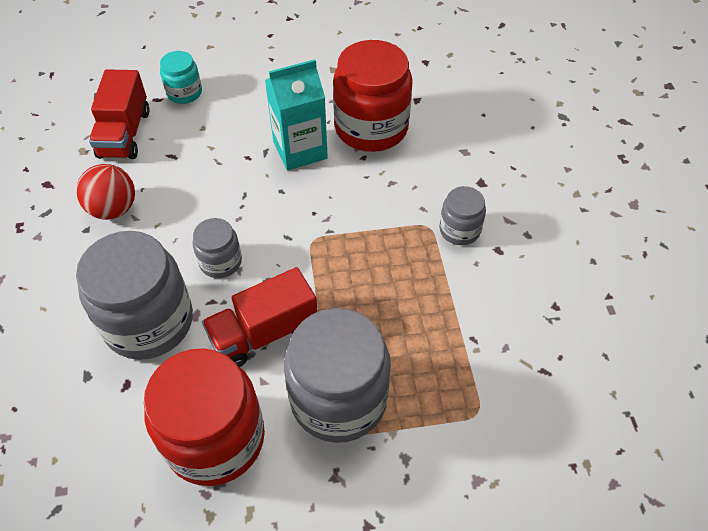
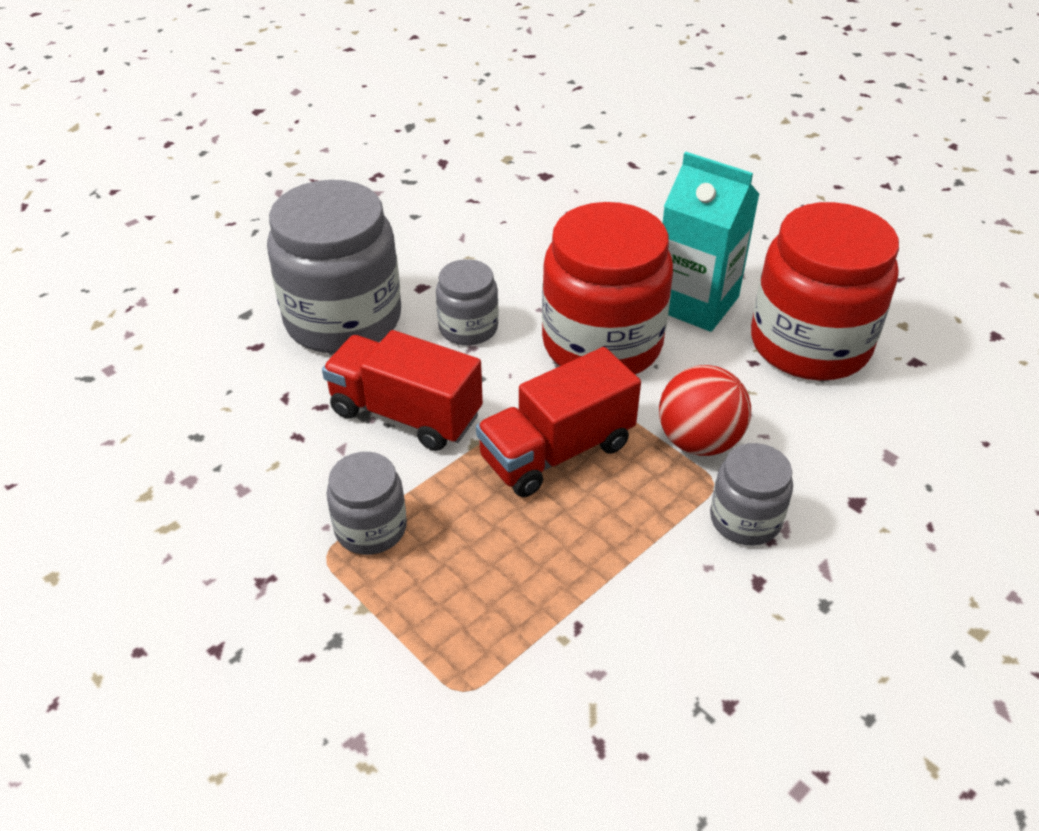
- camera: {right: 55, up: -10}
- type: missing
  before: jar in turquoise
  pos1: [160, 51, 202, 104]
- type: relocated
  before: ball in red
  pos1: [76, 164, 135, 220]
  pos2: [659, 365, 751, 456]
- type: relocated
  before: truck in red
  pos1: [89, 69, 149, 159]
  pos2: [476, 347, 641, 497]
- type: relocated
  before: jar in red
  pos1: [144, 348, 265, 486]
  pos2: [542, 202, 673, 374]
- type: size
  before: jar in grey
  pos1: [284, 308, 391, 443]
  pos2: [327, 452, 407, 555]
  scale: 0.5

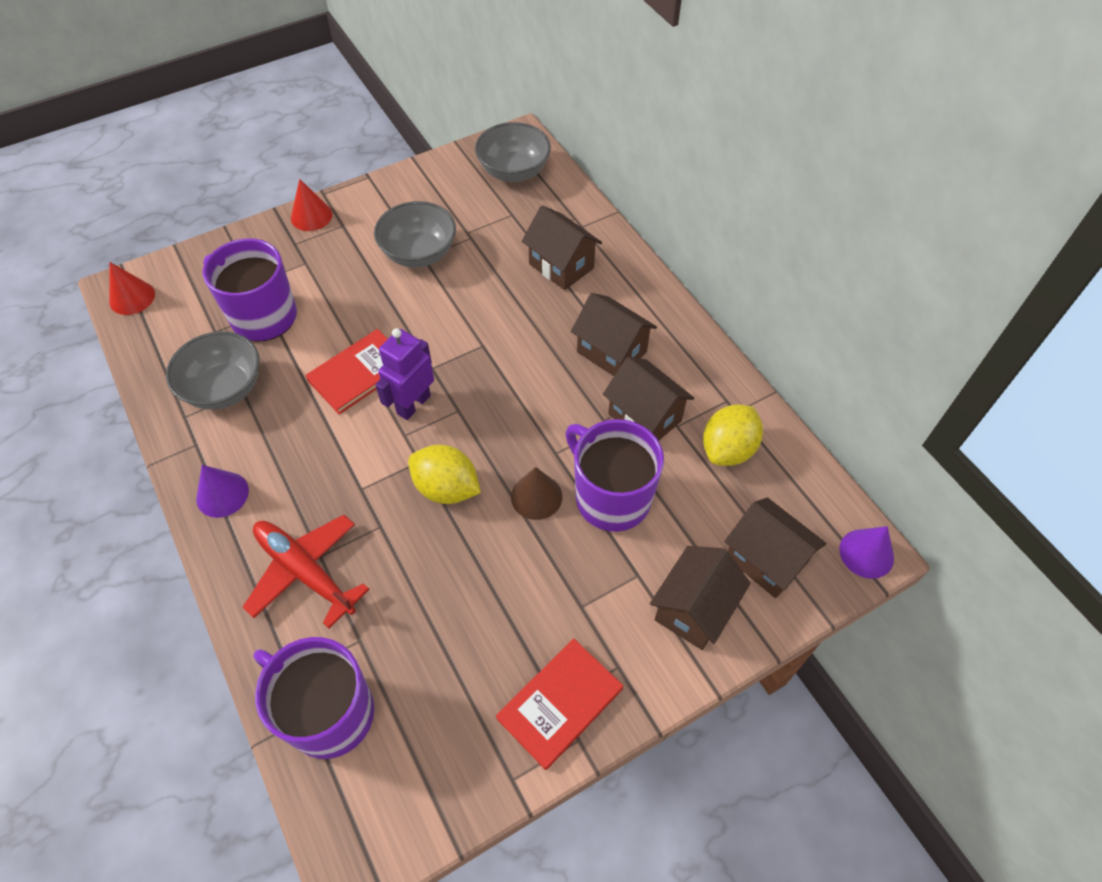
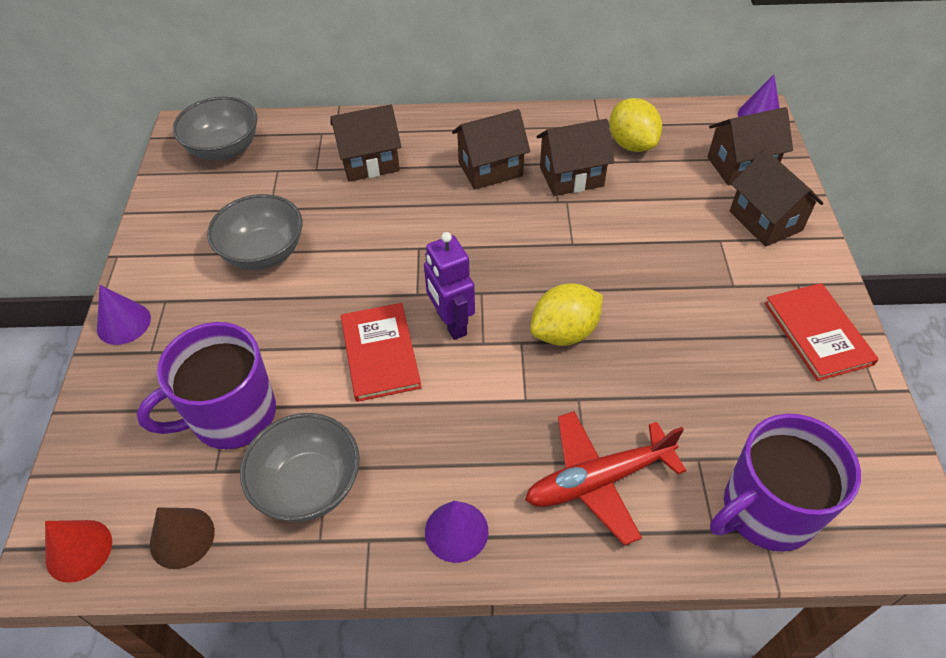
- camera: {right: -60, up: -5}
- type: missing
  before: mug in purple
  pos1: [565, 419, 664, 532]
- type: relocated
  before: cone in brown
  pos1: [511, 467, 562, 520]
  pos2: [150, 507, 215, 569]
- type: colour
  before: cone in red
  after: cone in purple
  pos1: [291, 179, 333, 231]
  pos2: [97, 285, 151, 345]

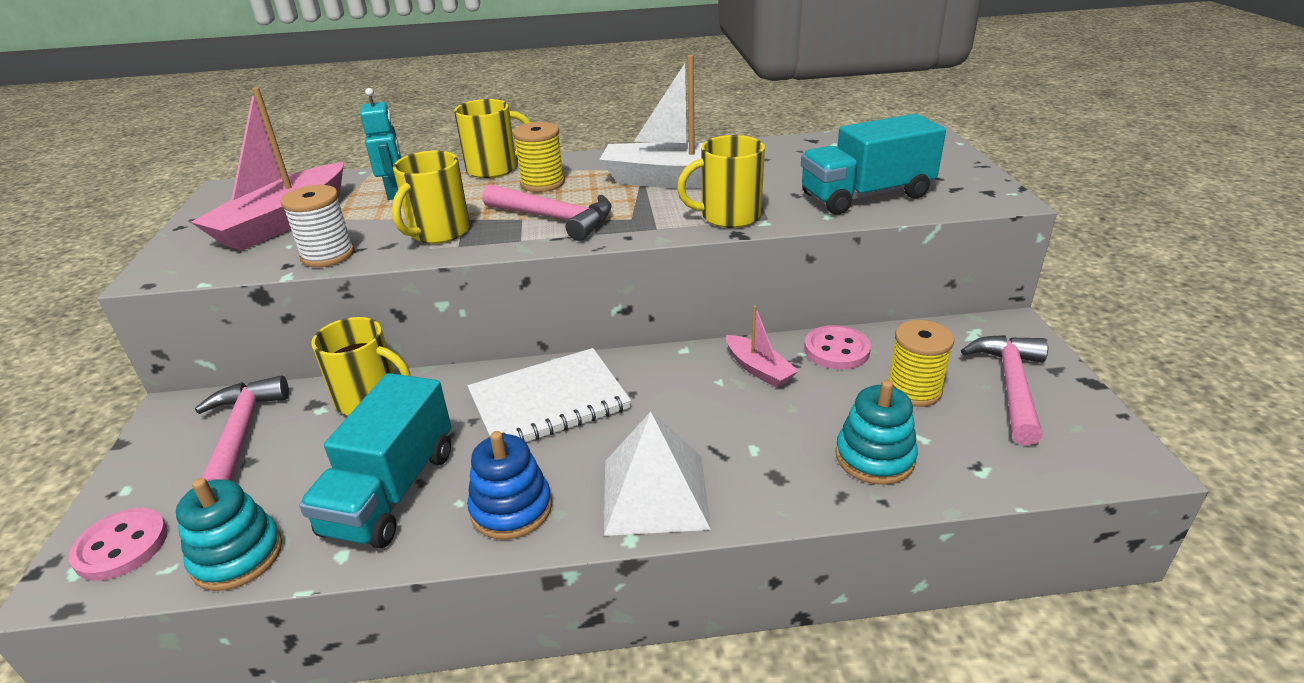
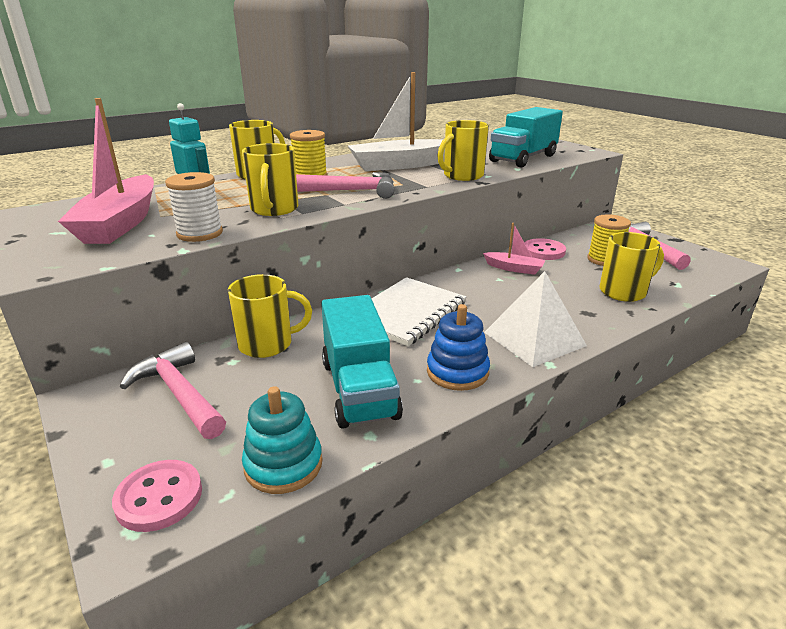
- camera: {right: -30, up: -5}
- type: exchanged
  before: stacking toy in turquoise
  after: mug in yellow
  pos1: [836, 380, 918, 485]
  pos2: [599, 232, 664, 302]

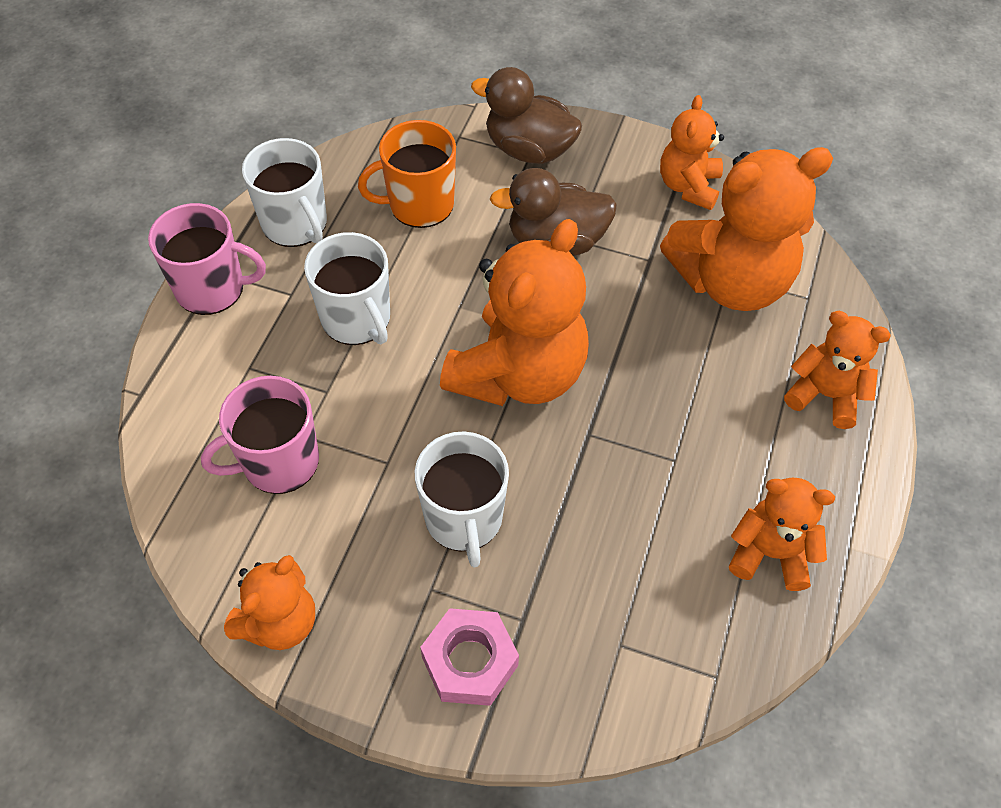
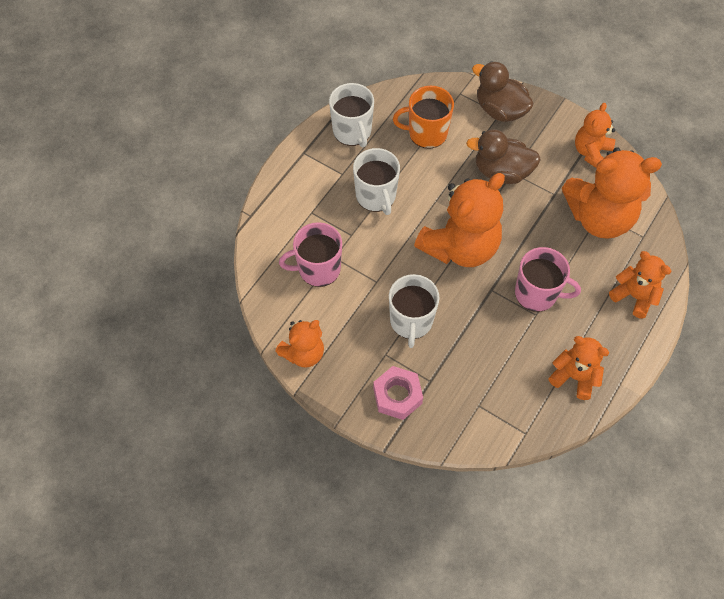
- camera: {right: 15, up: 5}
- type: relocated
  before: mug in pink
  pos1: [148, 203, 266, 315]
  pos2: [515, 247, 581, 312]

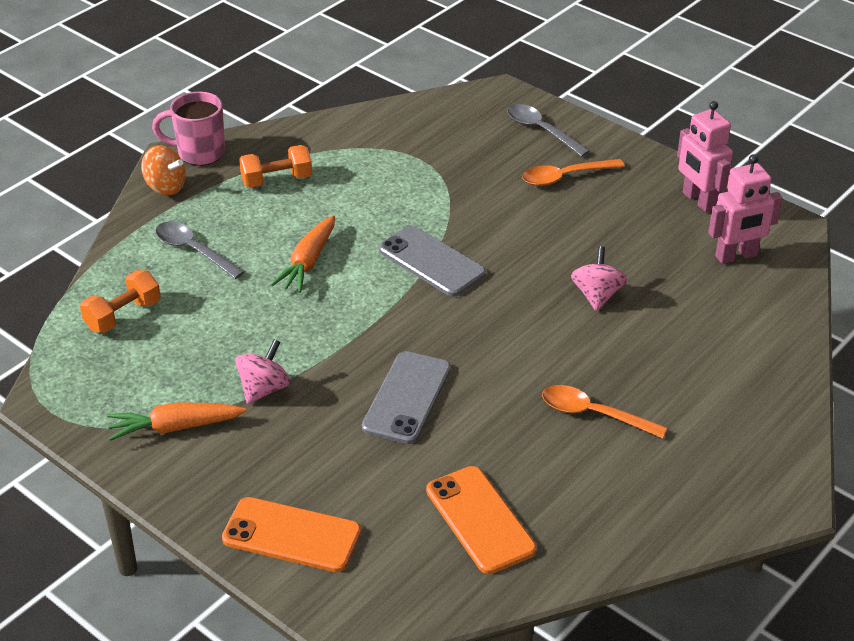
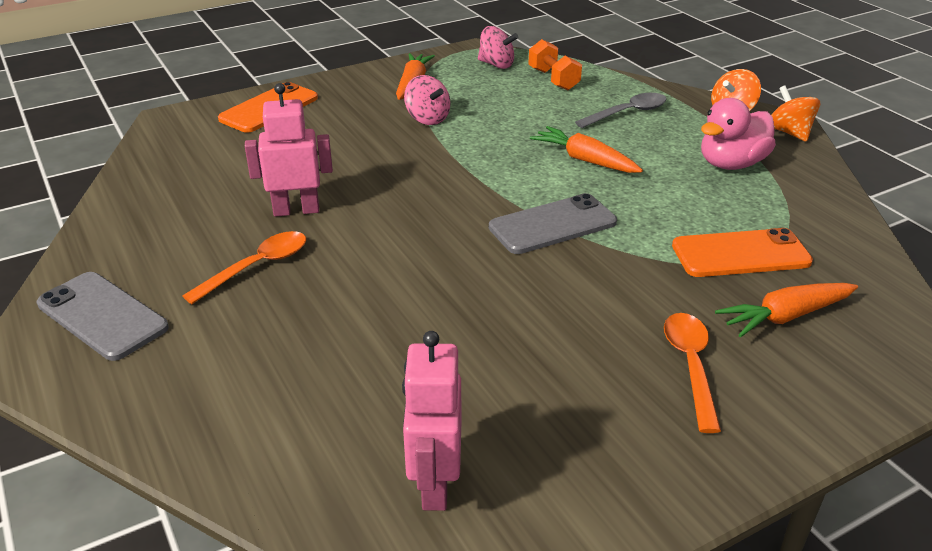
- camera: {right: 110, up: -5}
- type: missing
  before: spoon in grey
  pos1: [507, 104, 590, 157]
- type: appeared
  after: carrot in orange
  pos2: [715, 283, 858, 337]
- type: relocated
  before: phone in grey
  pos1: [362, 351, 451, 444]
  pos2: [37, 272, 169, 361]
- type: relocated
  before: phone in orange
  pos1: [426, 466, 537, 574]
  pos2: [672, 228, 813, 277]
- type: relocated
  before: spinning top in pink
  pos1: [571, 246, 627, 311]
  pos2: [478, 26, 518, 69]
- type: relocated
  before: robot in pink
  pos1: [677, 101, 733, 213]
  pos2: [245, 83, 333, 217]
- type: exchanged
  before: mug in pink
  after: spinning top in orange
  pos1: [152, 92, 225, 166]
  pos2: [771, 86, 820, 142]
- type: exchanged
  before: dumbbell in orange
  after: duck in pink
  pos1: [239, 145, 312, 188]
  pos2: [701, 98, 776, 170]

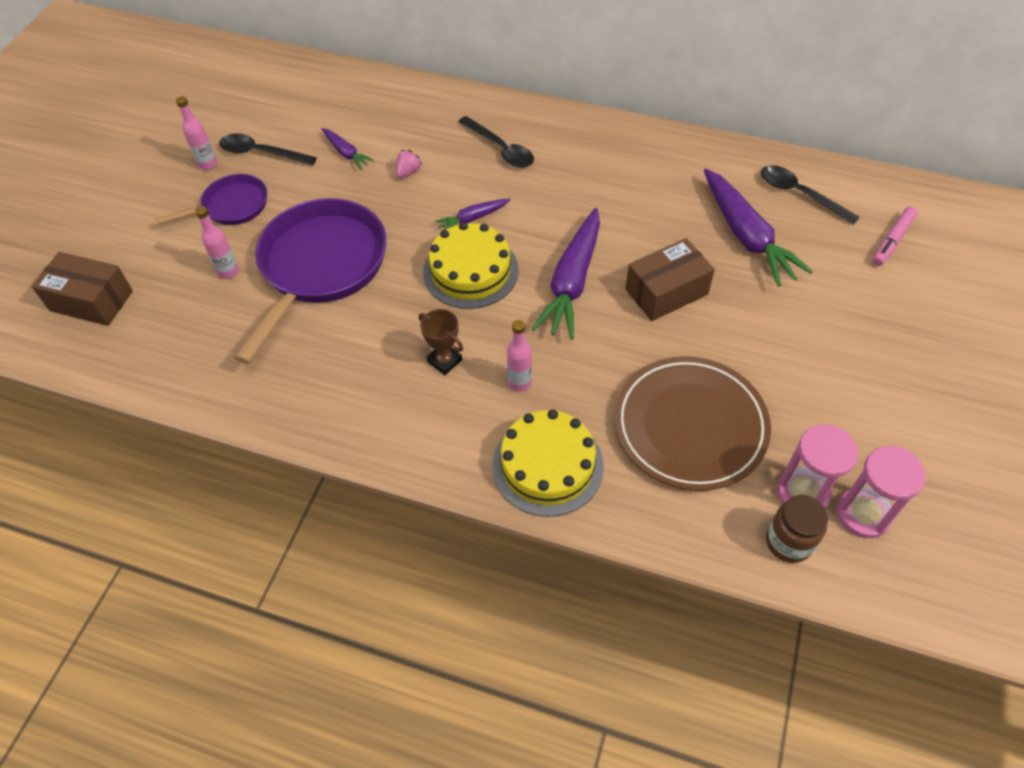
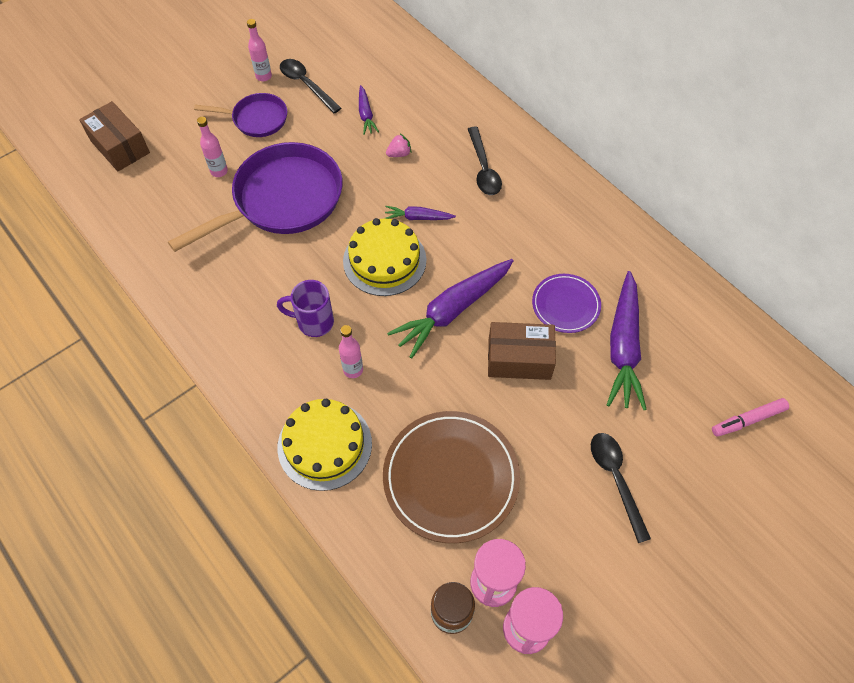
- camera: {right: 30, up: 5}
- type: appeared
  after: plate in purple
  pos2: [532, 274, 601, 333]
- type: relocated
  before: spoon in black
  pos1: [761, 165, 860, 225]
  pos2: [591, 433, 651, 543]
- type: exchanged
  before: trophy in brown
  after: mug in purple
  pos1: [419, 309, 463, 375]
  pos2: [277, 280, 334, 337]

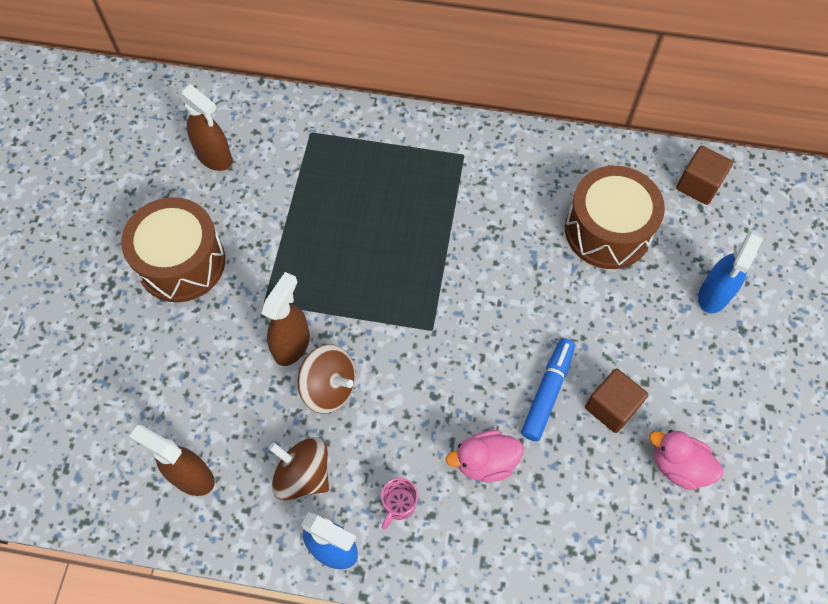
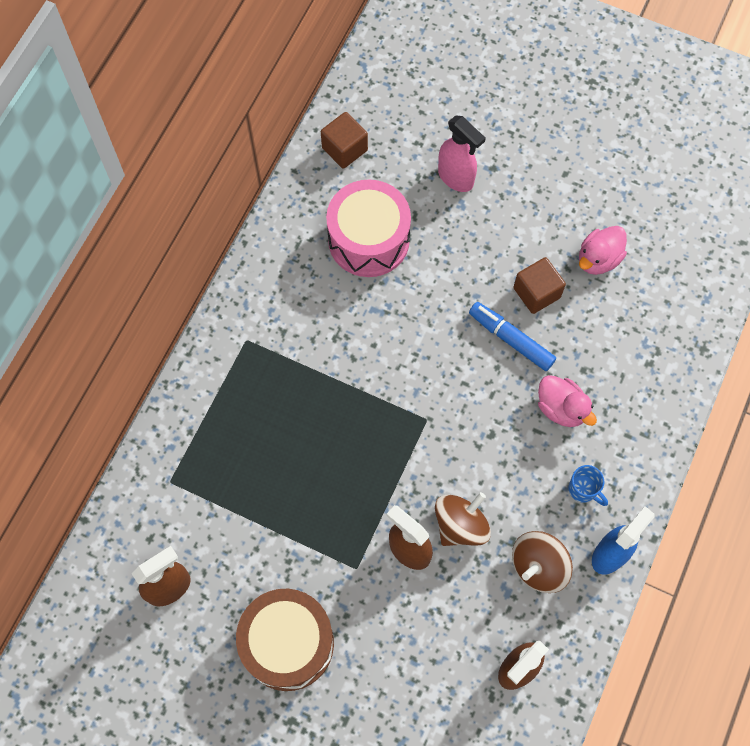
- camera: {right: -75, up: 5}
- type: colour
  before: mug in pink
  after: mug in blue
  pos1: [381, 478, 418, 530]
  pos2: [568, 465, 608, 506]
- type: colour
  before: drum in brown
  after: drum in pink
  pos1: [565, 166, 665, 269]
  pos2: [326, 180, 411, 277]
- type: colour
  before: spray bottle in blue
  after: spray bottle in pink
  pos1: [698, 231, 763, 313]
  pos2: [438, 115, 486, 192]
- type: spun
  before: duck in pink
  pos1: [446, 430, 523, 482]
  pos2: [538, 375, 597, 427]
  turn: -45

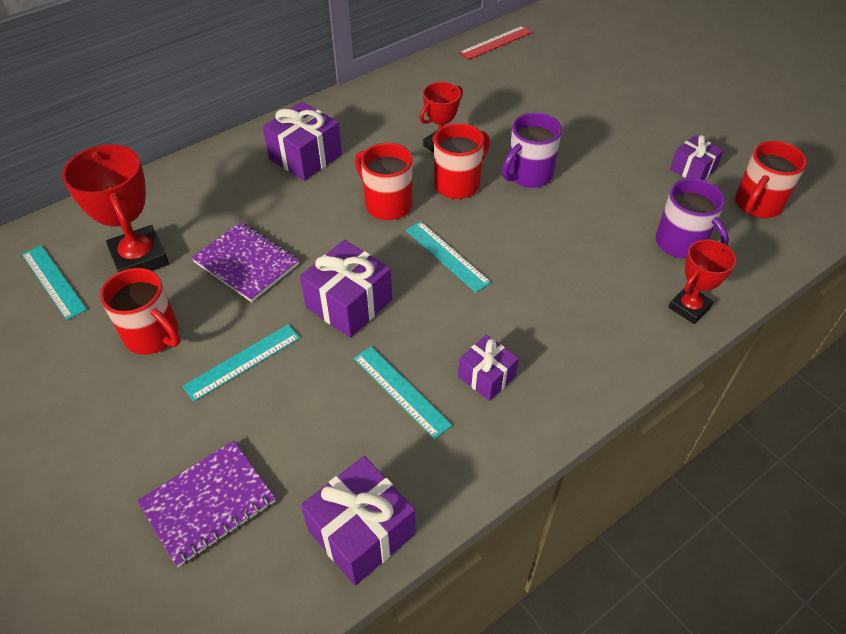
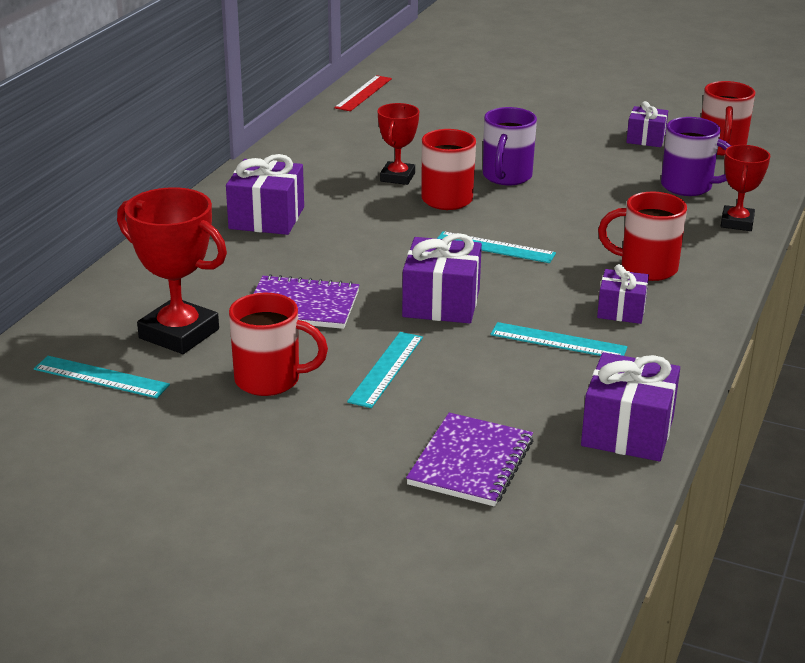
- camera: {right: -30, up: -20}
- type: relocated
  before: mug in red
  pos1: [355, 143, 412, 220]
  pos2: [598, 192, 687, 281]

